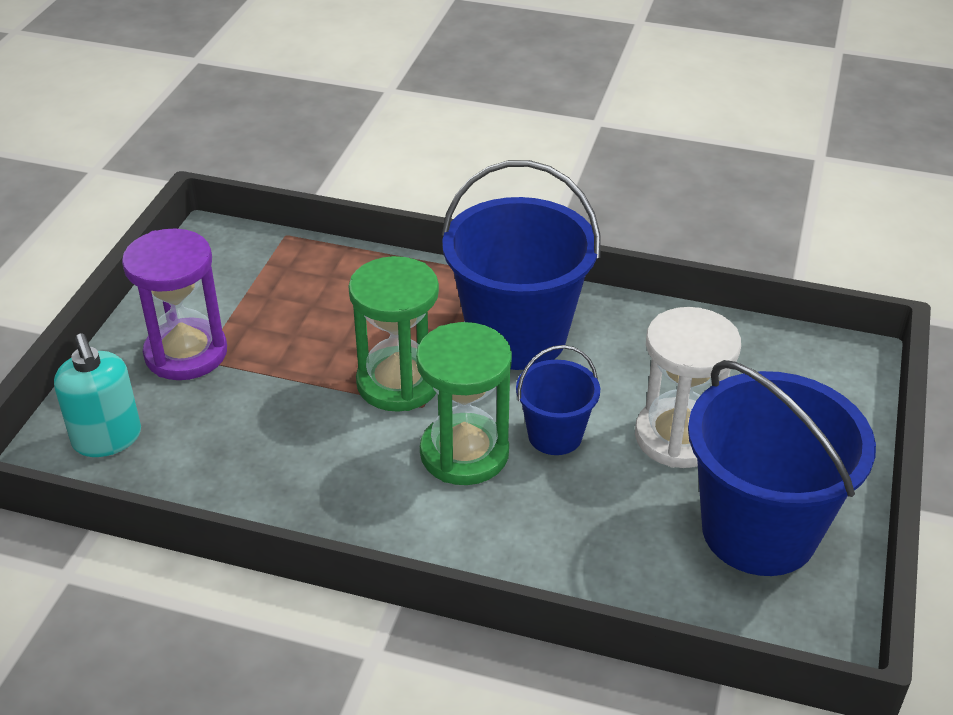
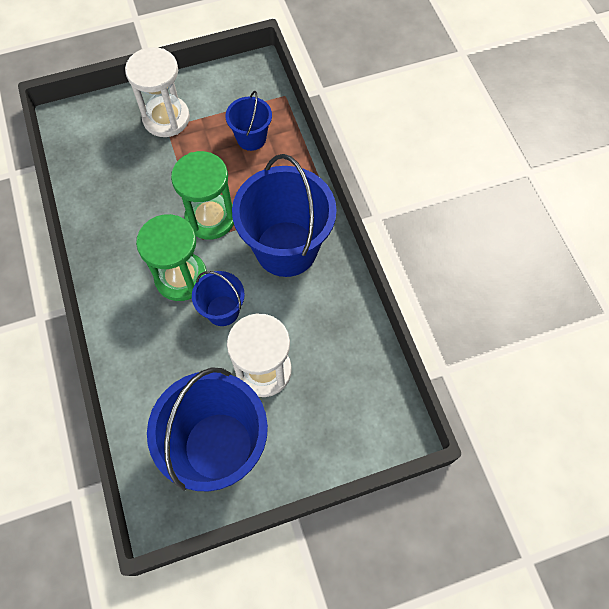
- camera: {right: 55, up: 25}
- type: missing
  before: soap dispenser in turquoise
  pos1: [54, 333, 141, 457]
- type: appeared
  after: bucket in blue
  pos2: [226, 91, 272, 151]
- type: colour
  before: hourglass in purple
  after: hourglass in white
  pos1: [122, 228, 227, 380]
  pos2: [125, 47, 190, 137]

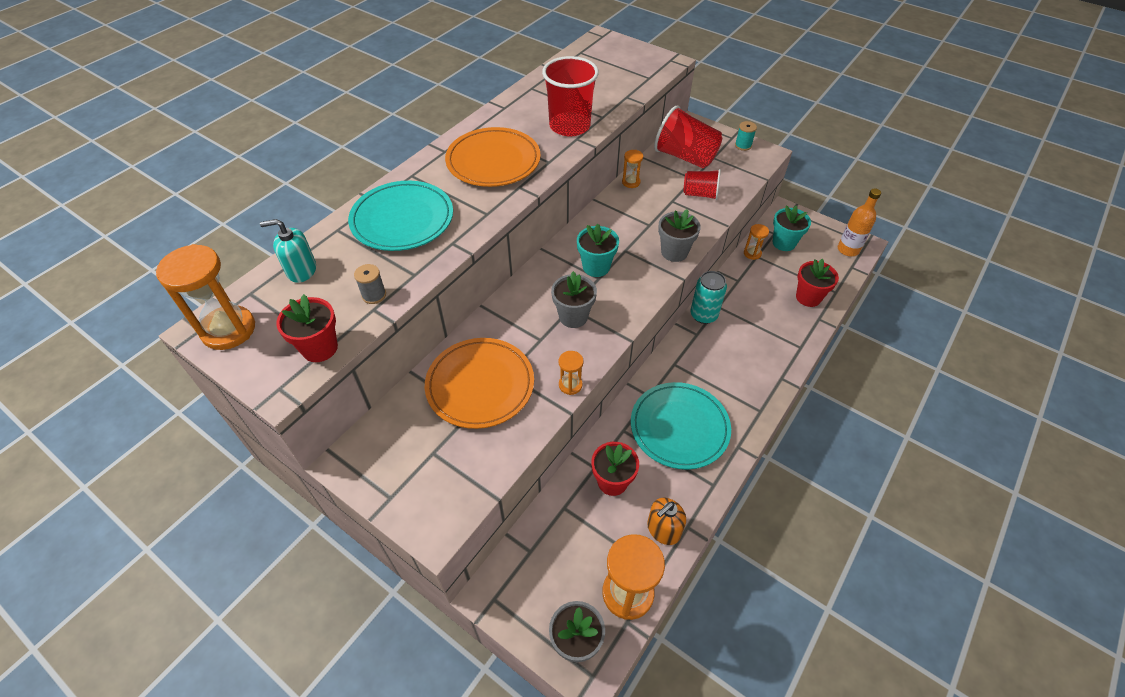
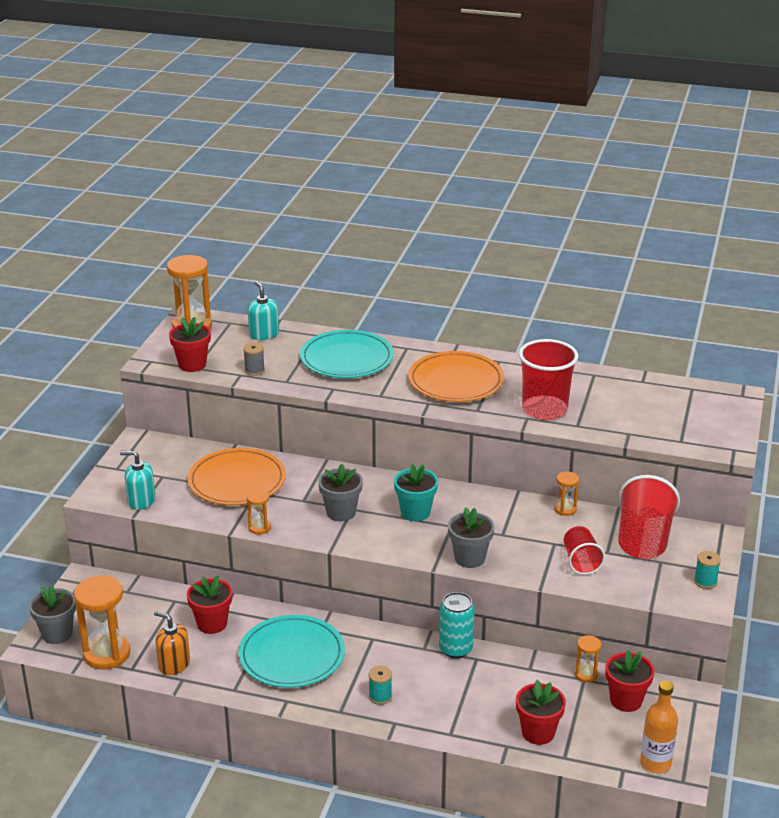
- camera: {right: 70, up: -20}
- type: appeared
  after: soap dispenser in turquoise
  pos2: [120, 451, 155, 510]
- type: appeared
  after: spool in turquoise
  pos2: [369, 666, 392, 705]
- type: colour
  before: flower pot in turquoise
  after: flower pot in red
  pos1: [773, 205, 811, 251]
  pos2: [605, 650, 654, 712]

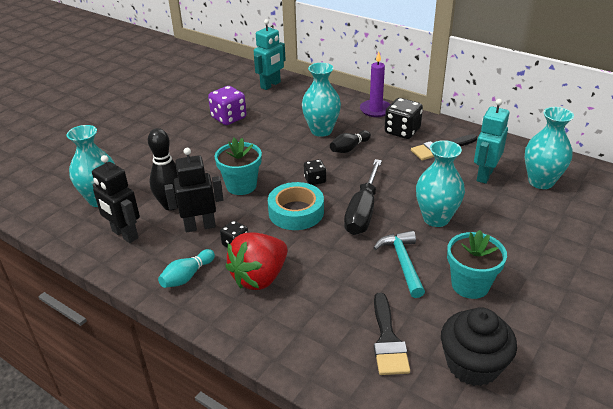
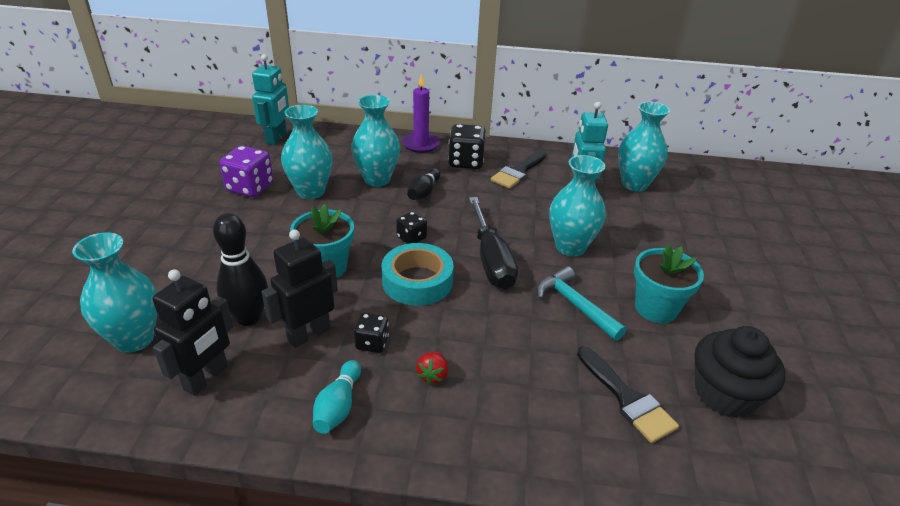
- camera: {right: -30, up: 0}
- type: appeared
  after: vase in turquoise
  pos2: [281, 105, 332, 199]
- type: spun
  before: robot in black
  pos1: [92, 155, 140, 243]
  pos2: [153, 269, 233, 396]
  turn: -75
- type: size
  before: strawberry in red
  pos1: [225, 232, 288, 290]
  pos2: [416, 352, 448, 385]
  scale: 0.42

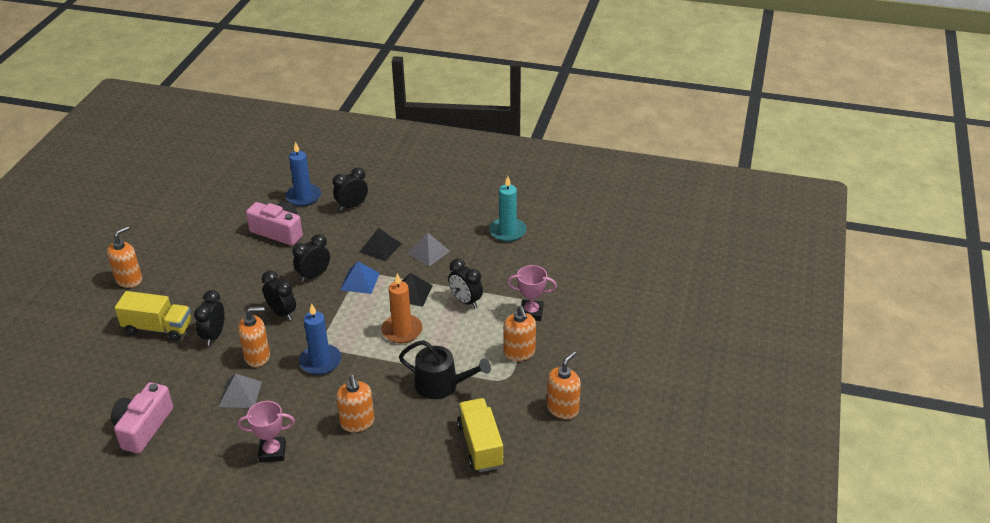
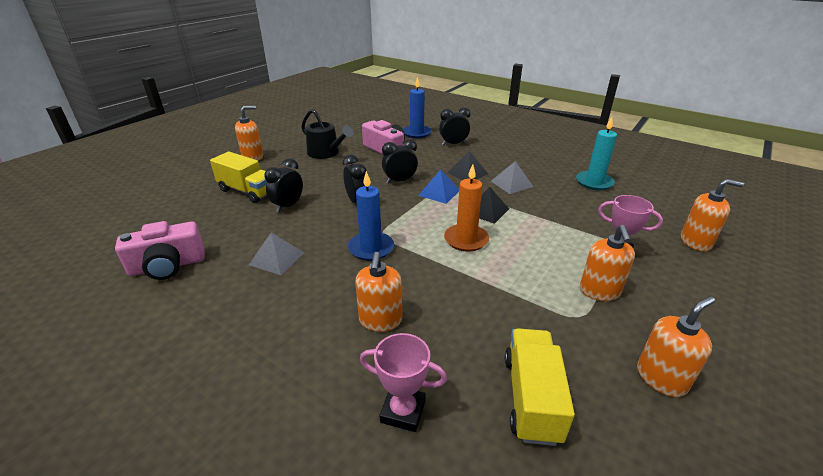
- camera: {right: 20, up: -5}
- type: missing
  before: clock in black
  pos1: [449, 259, 483, 308]
- type: relocated
  before: soap dispenser in orange
  pos1: [238, 307, 270, 367]
  pos2: [681, 179, 744, 251]
- type: relocated
  before: trophy in pink
  pos1: [238, 401, 295, 462]
  pos2: [360, 333, 447, 432]
- type: relocated
  before: watering can in black
  pos1: [399, 340, 491, 399]
  pos2: [301, 109, 353, 159]
- type: spun
  before: camera in pink
  pos1: [111, 382, 173, 454]
  pos2: [115, 221, 205, 280]
  turn: -150

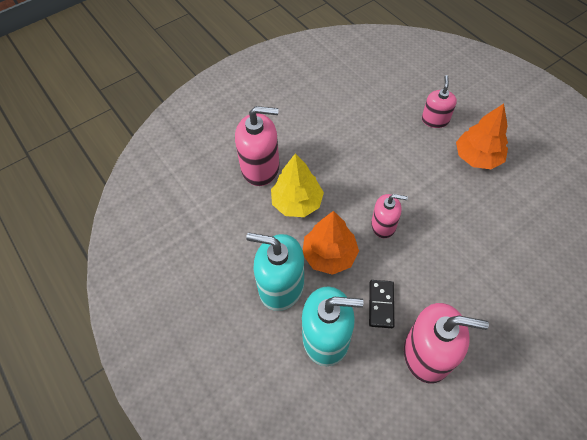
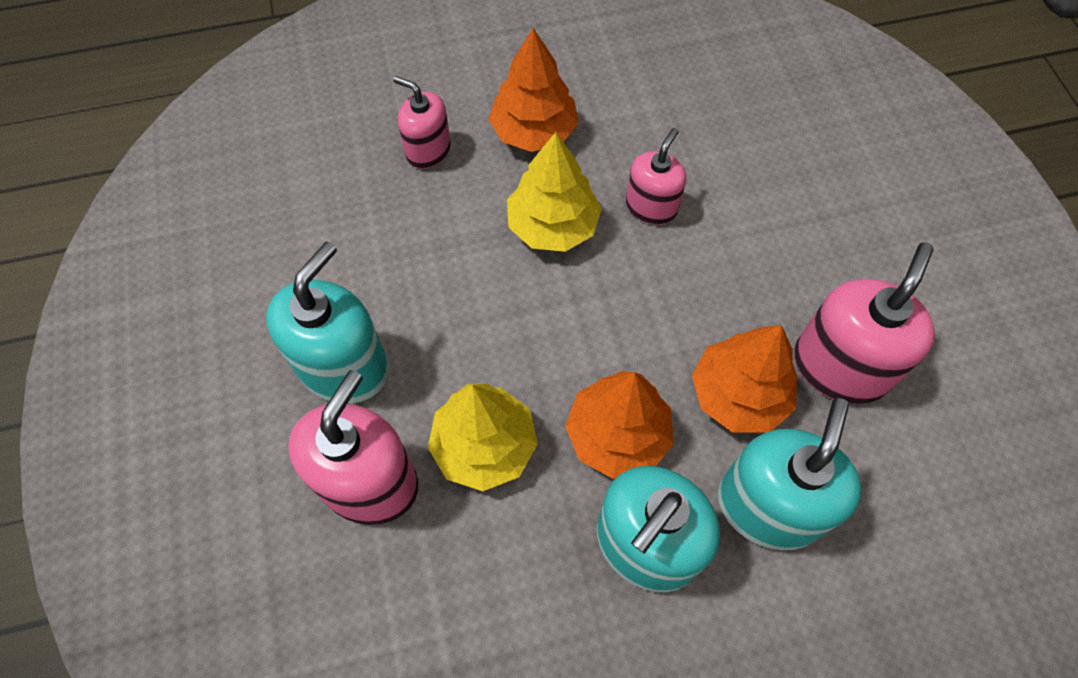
- camera: {right: -70, up: 5}
- type: appeared
  after: soap dispenser in turquoise
  pos2: [266, 241, 389, 404]
- type: appeared
  after: tree in yellow
  pos2: [507, 132, 602, 252]
- type: relocated
  before: soap dispenser in pink
  pos1: [371, 194, 408, 238]
  pos2: [626, 128, 686, 225]
- type: exchanged
  before: domino in black
  after: tree in orange
  pos1: [369, 280, 394, 328]
  pos2: [692, 325, 797, 433]

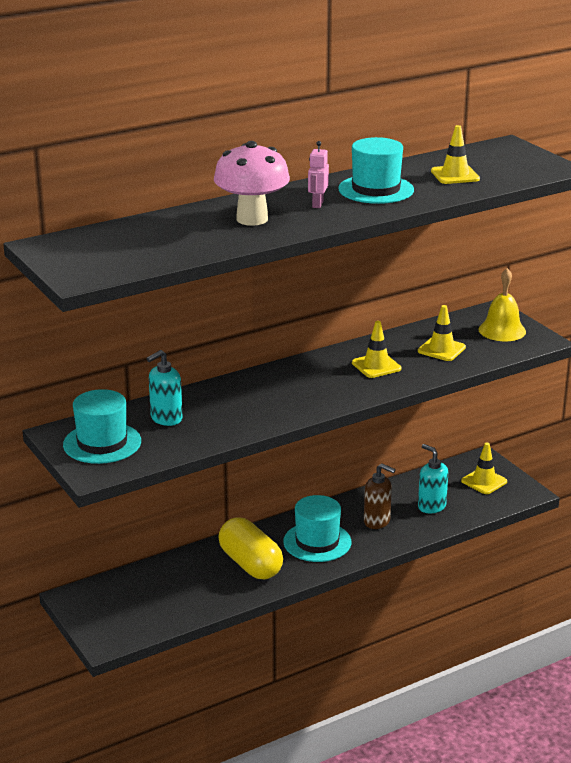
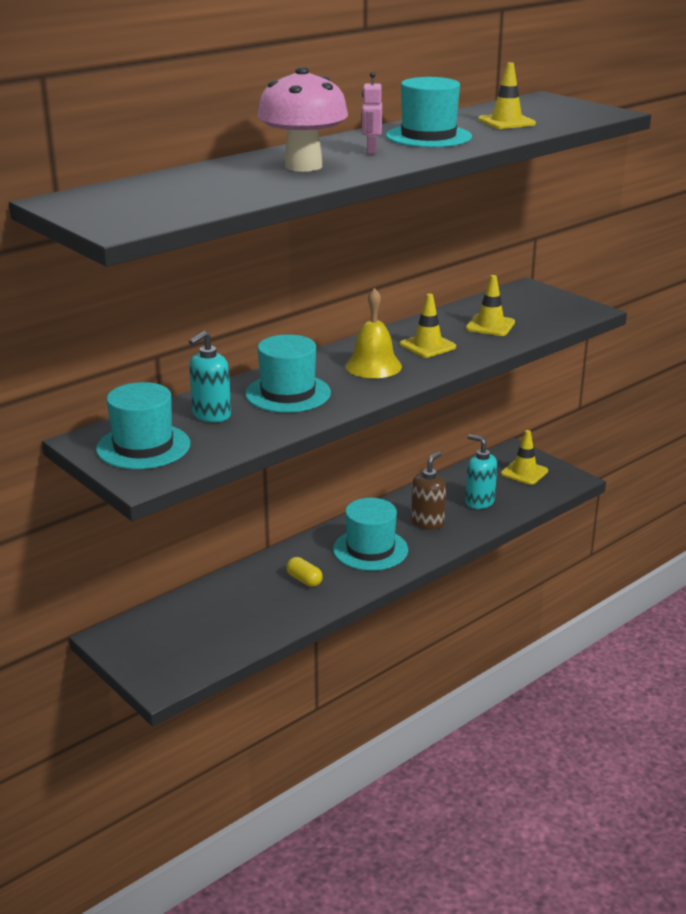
- camera: {right: -10, up: 0}
- type: appeared
  after: hat in turquoise
  pos2: [245, 334, 331, 413]
- type: relocated
  before: bell in yellow
  pos1: [478, 268, 526, 341]
  pos2: [345, 288, 402, 378]
- type: spun
  before: soap dispenser in brown
  pos1: [364, 463, 396, 529]
  pos2: [411, 452, 446, 530]
  turn: -75
- type: size
  before: capsule in yellow
  pos1: [218, 517, 283, 579]
  pos2: [286, 557, 323, 587]
  scale: 0.46

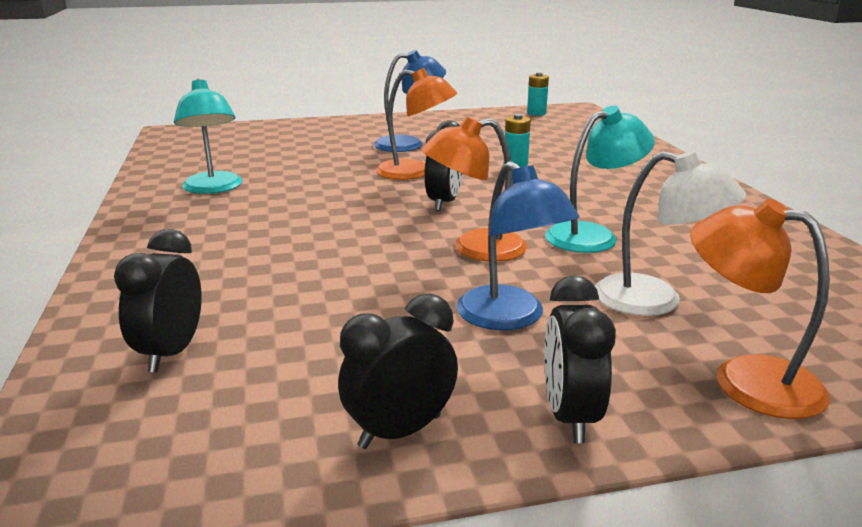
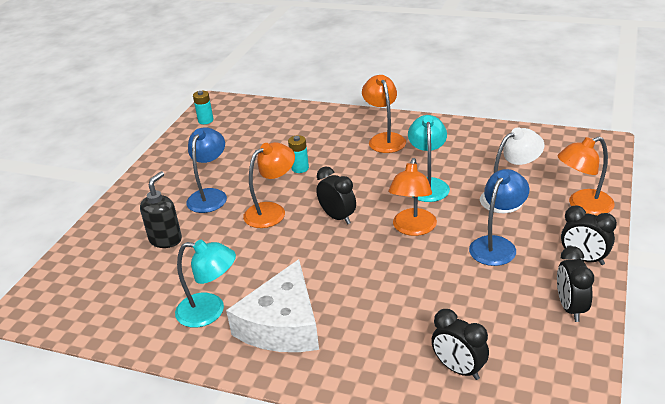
- camera: {right: -55, up: 10}
- type: appeared
  after: soap dispenser in black
  pos2: [140, 171, 182, 248]
- type: appeared
  after: cheese in white
  pos2: [226, 259, 319, 352]
- type: appeared
  after: lamp in orange
  pos2: [362, 75, 406, 153]
- type: spun
  before: lamp in blue
  pos1: [456, 161, 580, 330]
  pos2: [469, 169, 529, 266]
  turn: -60

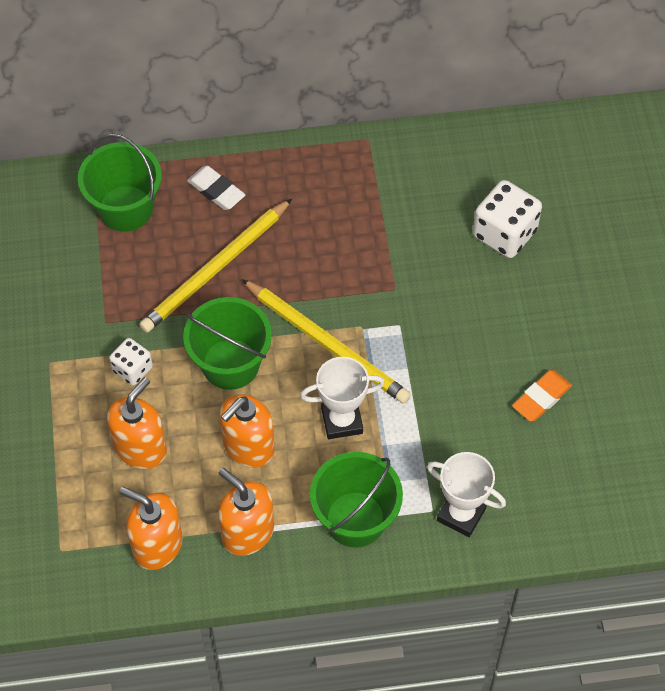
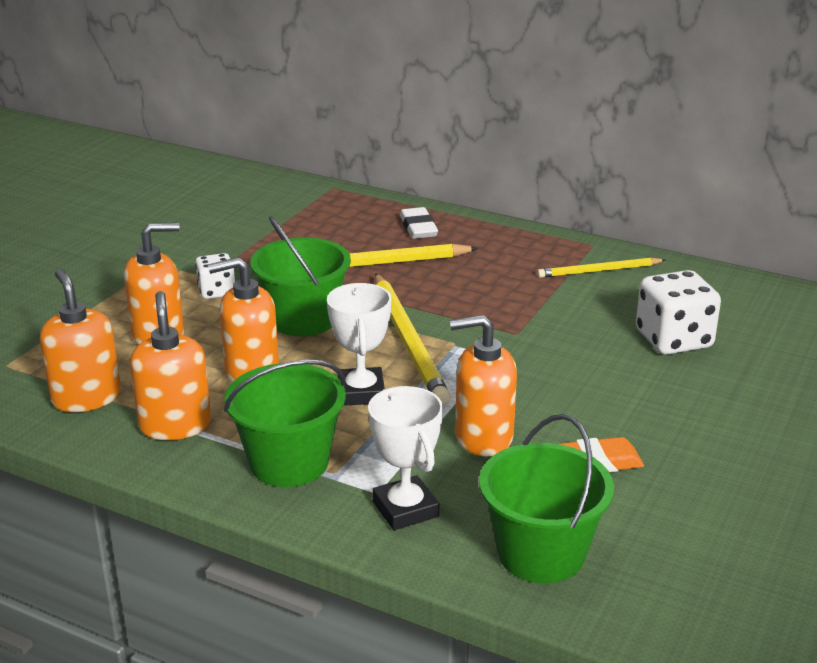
- camera: {right: 35, up: -30}
- type: appeared
  after: soap dispenser in orange
  pos2: [450, 315, 517, 456]
- type: appeared
  after: pencil in yellow
  pos2: [537, 257, 665, 278]
- type: relocated
  before: bucket in green
  pos1: [78, 133, 162, 232]
  pos2: [479, 414, 614, 583]
- type: spun
  before: trophy in white
  pos1: [300, 357, 385, 439]
  pos2: [327, 283, 391, 406]
  turn: 60

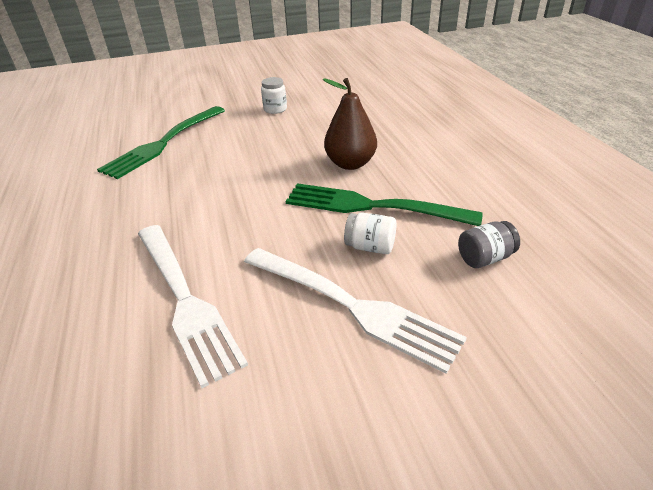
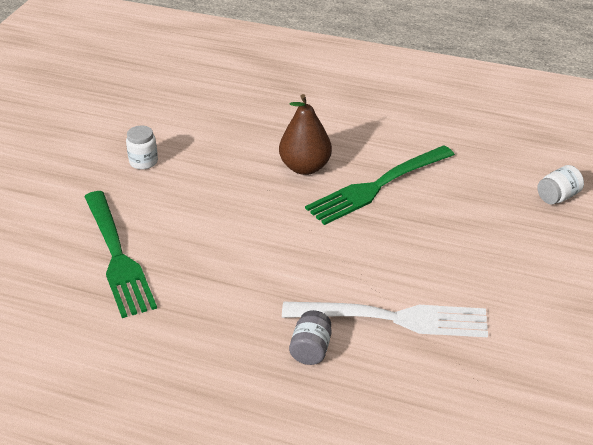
- camera: {right: -55, up: 0}
- type: missing
  before: fork in white
  pos1: [244, 248, 467, 374]
- type: relocated
  before: jar in white
  pos1: [344, 212, 397, 254]
  pos2: [537, 165, 584, 205]
- type: relocated
  before: jar in grey
  pos1: [458, 221, 520, 268]
  pos2: [289, 310, 331, 365]

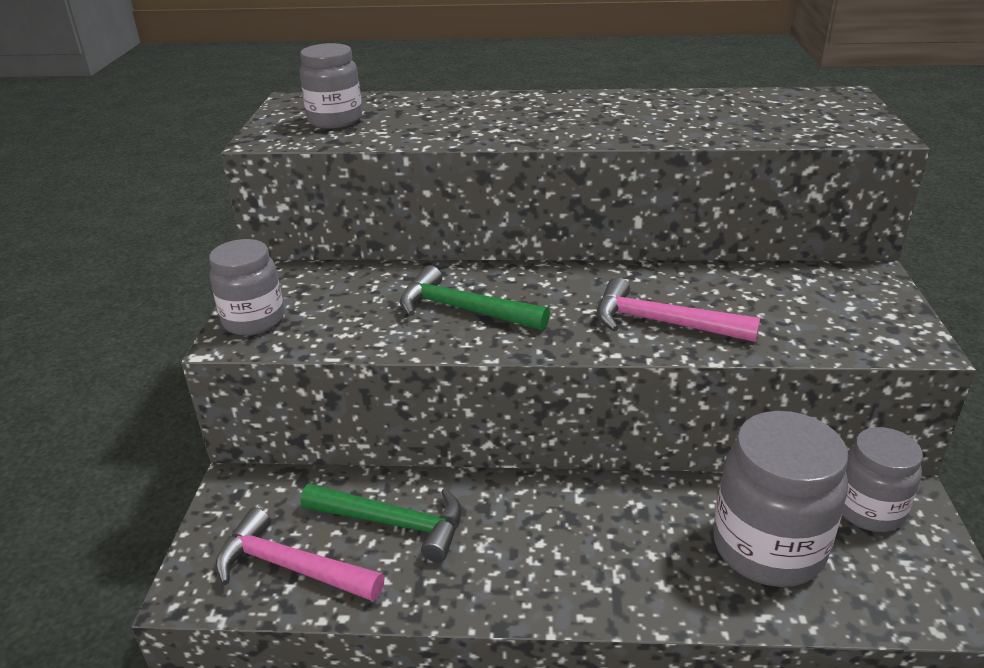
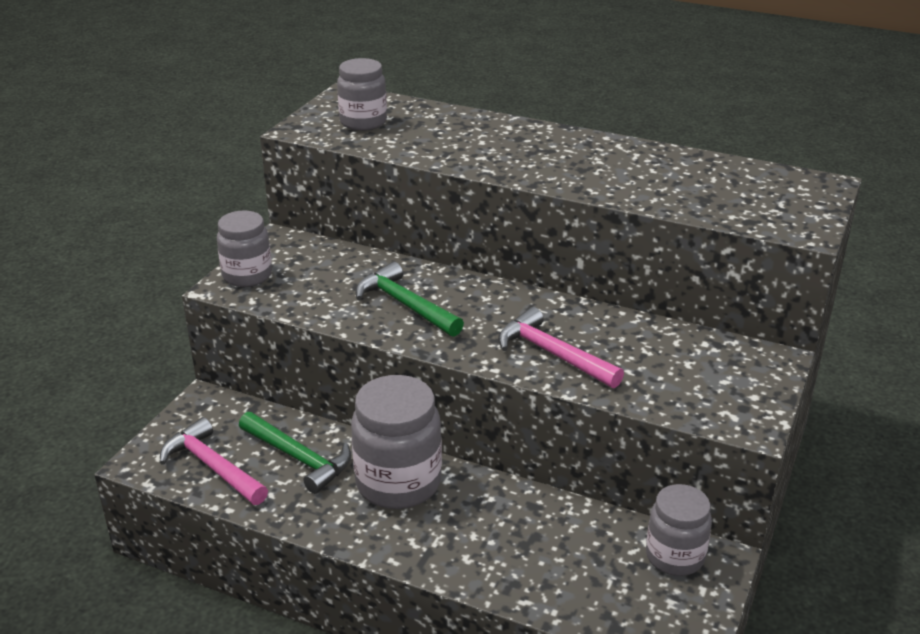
- camera: {right: 20, up: 0}
- type: relocated
  before: jar in grey
  pos1: [713, 411, 848, 587]
  pos2: [351, 375, 442, 509]

